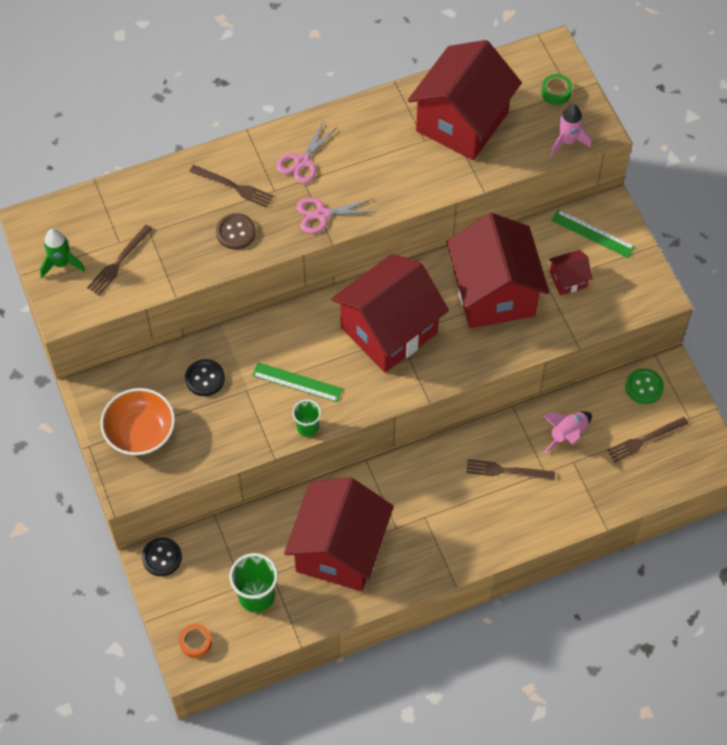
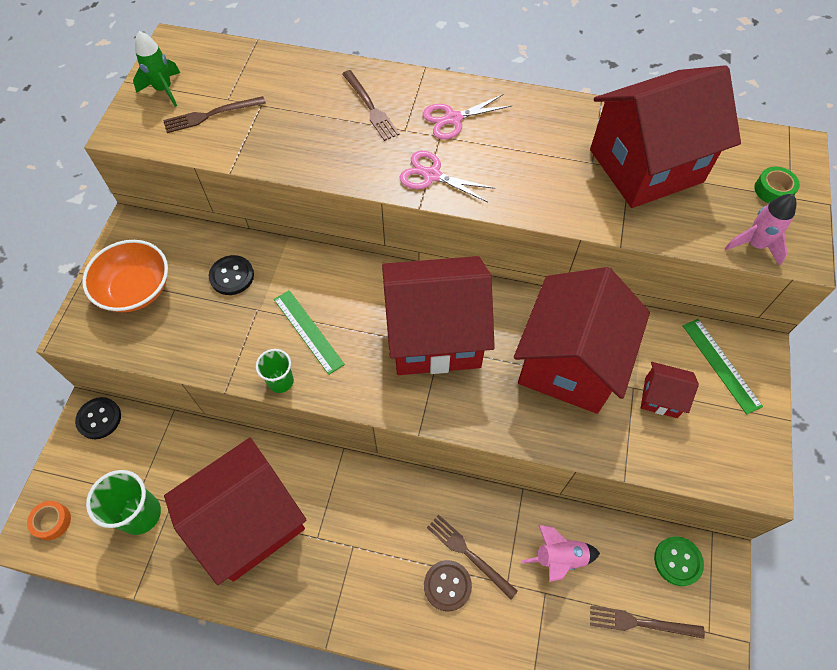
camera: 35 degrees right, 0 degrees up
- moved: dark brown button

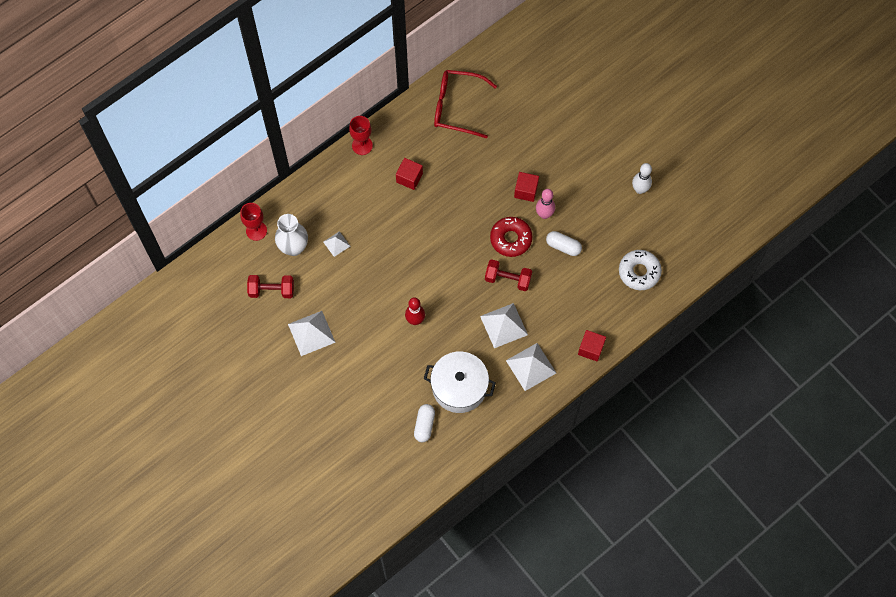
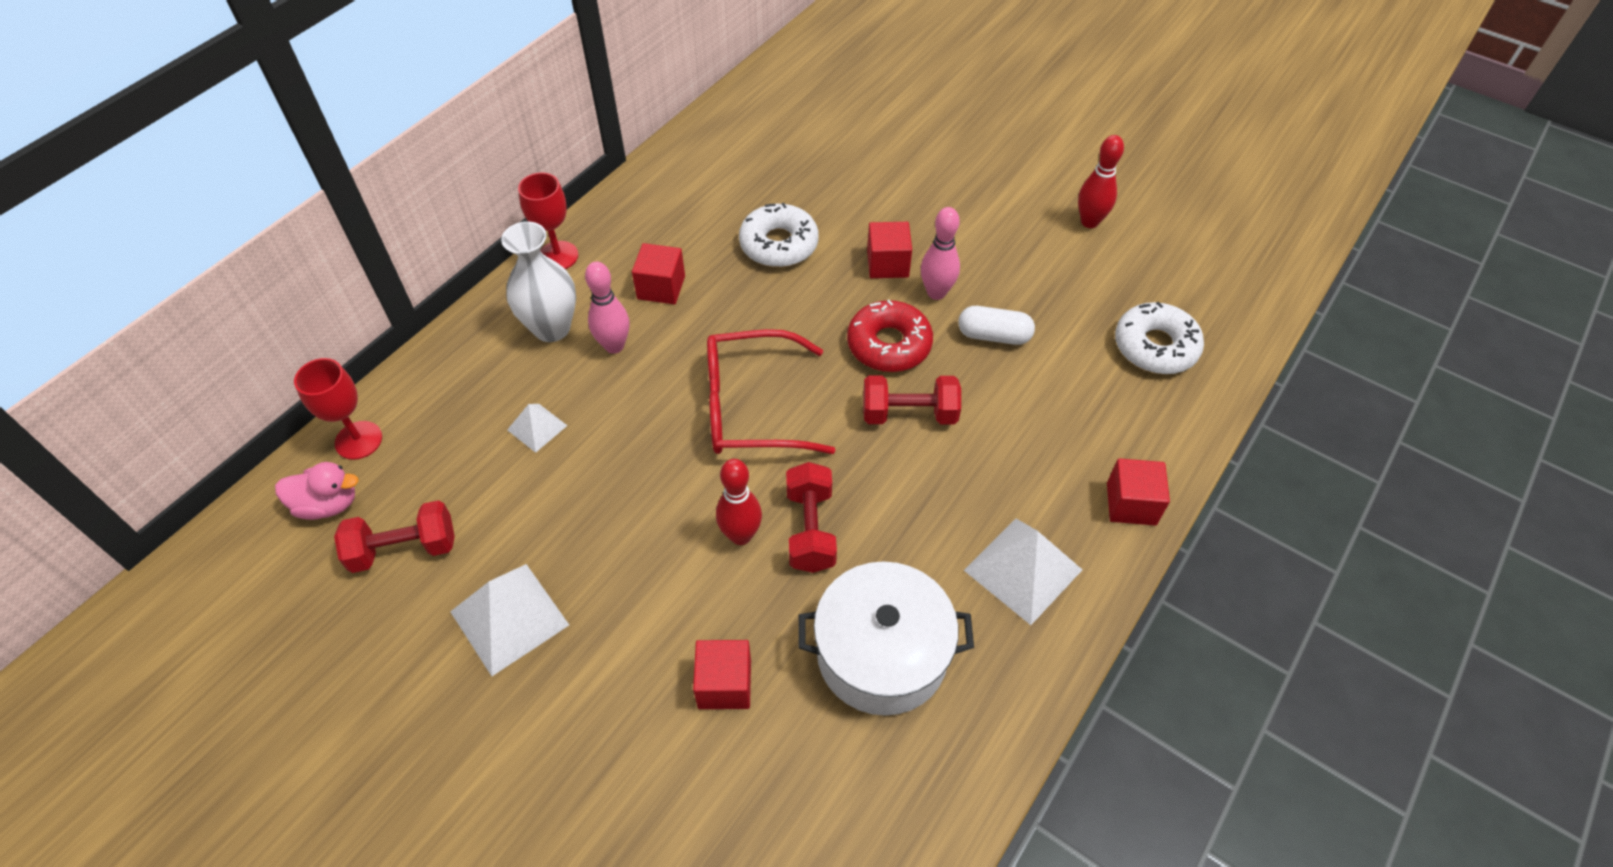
camera: 15 degrees left, 15 degrees down
- moved: crimson glasses
- recoloured: snow-white bowling pin to crimson bowling pin (2nd from left)
- moved: snow-white tall vase
- removed: snow-white pyramid (3rd from left)
- removed: snow-white pill (1st from left)
- added: snow-white doughnut (1st from left)
- added: rose-pink bowling pin (1st from left)
- added: rose-pink rubber duck
- added: crimson dumbbell (2nd from left)
- added: crimson block (2nd from left)

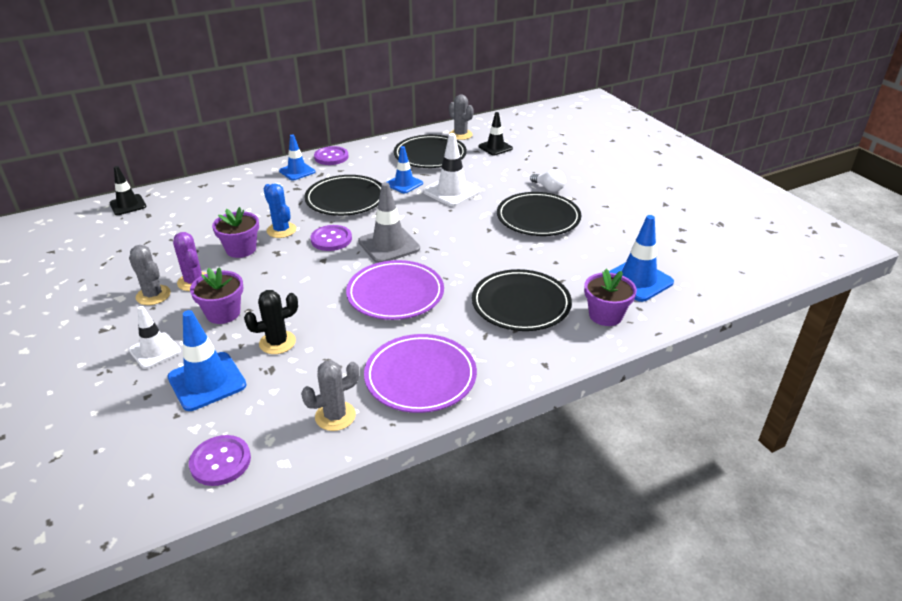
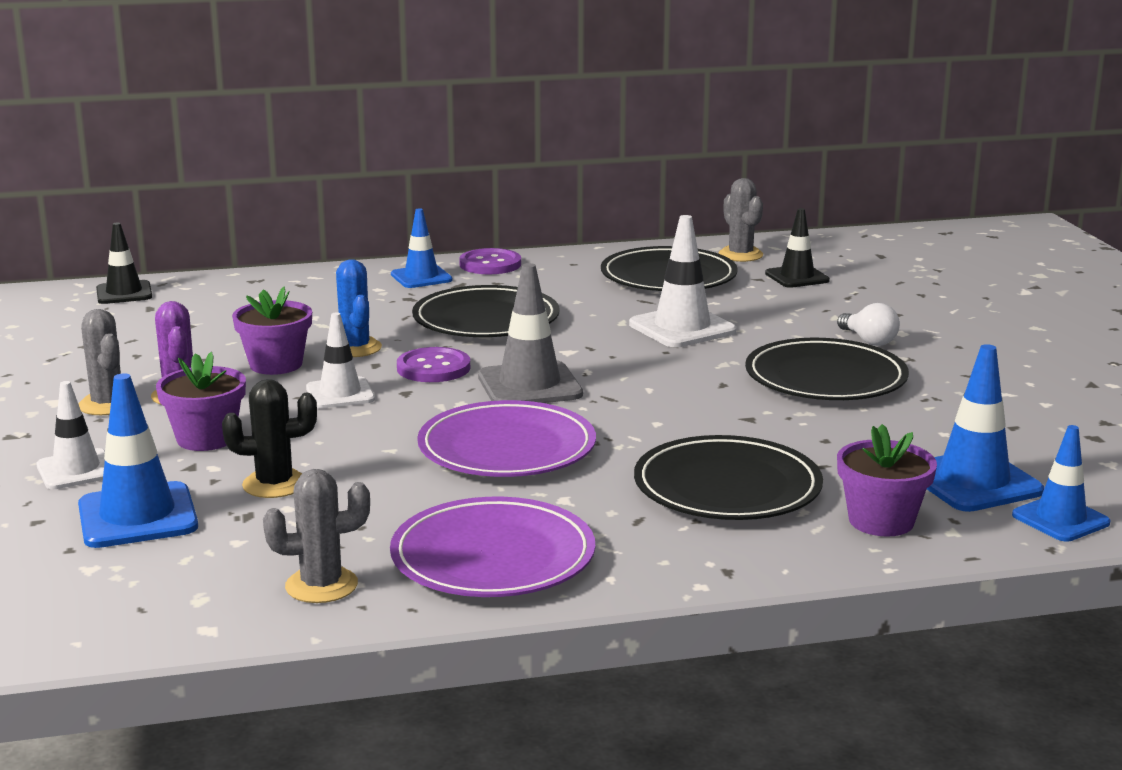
camera: 15 degrees right, 15 degrees down
- moved: royal blue road cone (3rd from left in the first image) to royal blue road cone (4th from left)
- removed: royal purple button (1st from left)
- added: snow-white road cone (2nd from left)

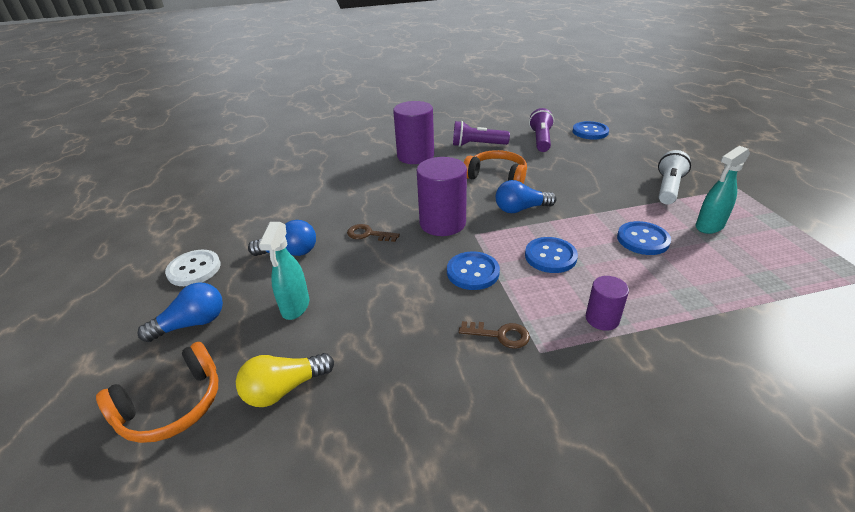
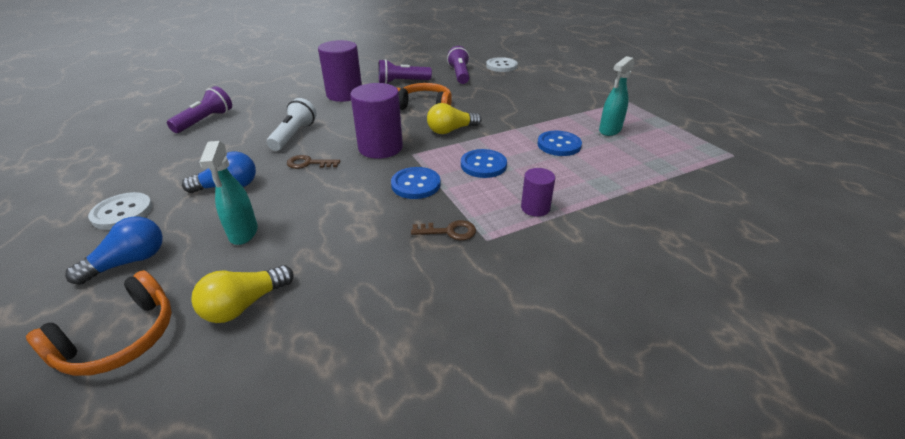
camera: 15 degrees left, 0 degrees up
- recoloured: royal blue button (3rd from left) to snow-white button (2nd from left)
- moved: snow-white torch
- recoloured: royal blue lightbulb (3rd from left) to yellow lightbulb (2nd from left)
- added: royal purple torch (1st from left)

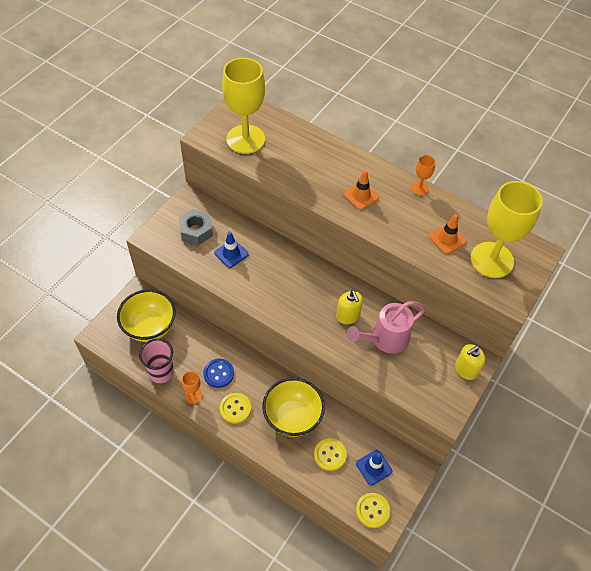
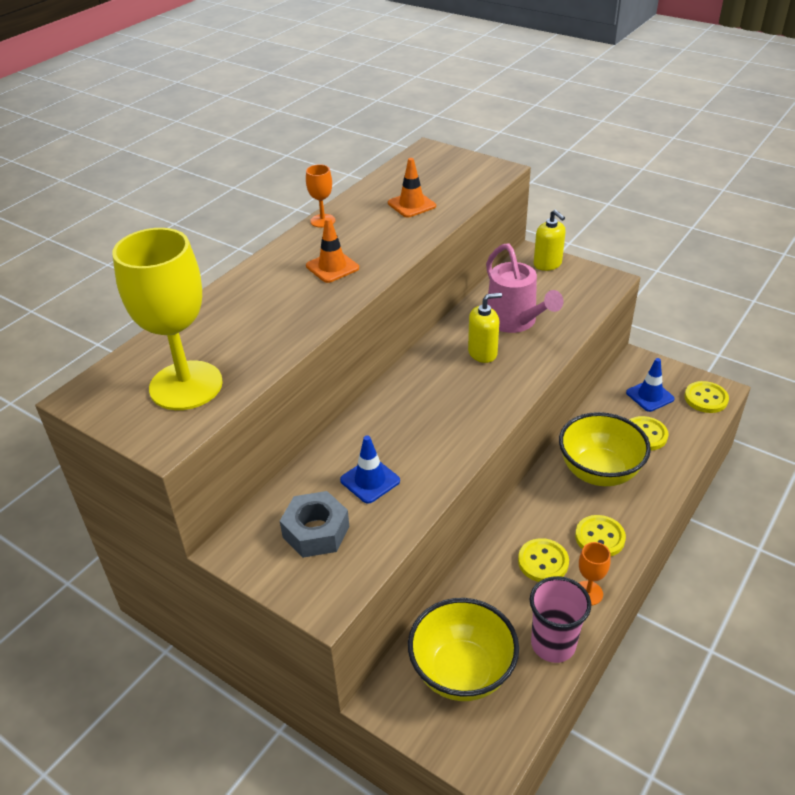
camera: 85 degrees left, 15 degrees down
- removed: yellow goblet (2nd from left)
- recoloured: royal blue button to yellow button (1st from left)

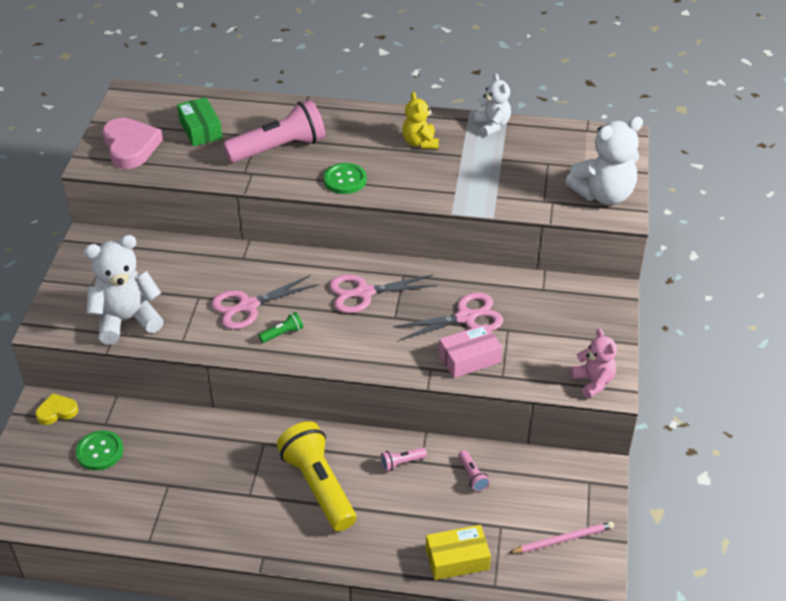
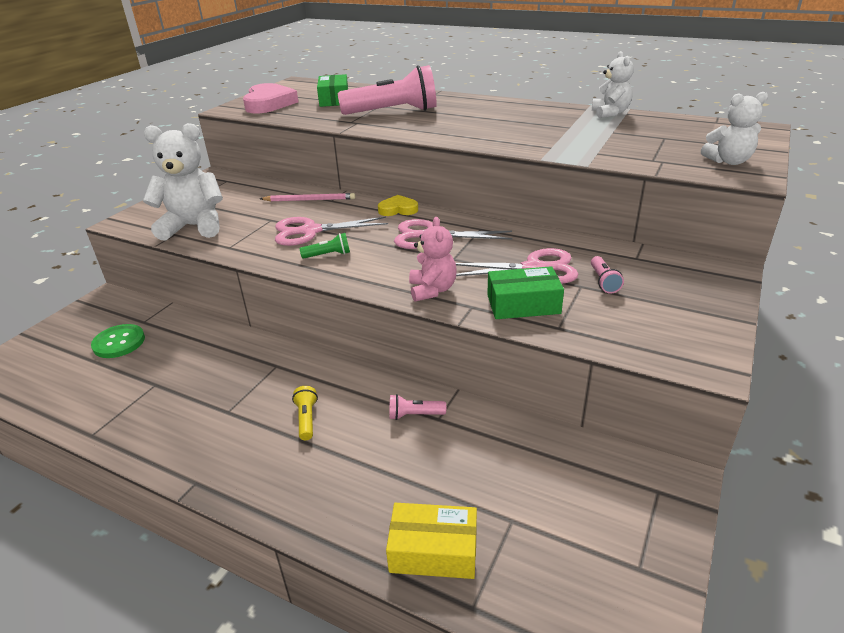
camera: 20 degrees right, 10 degrees down
- removed: yellow teddy bear
- resized: snow-white teddy bear (3rd from left) x0.60
- removed: green button (2nd from left)
- recoloured: rose-pink box to green box (2nd from left)
- moved: rose-pink teddy bear
- moved: yellow heart shape
- resized: yellow torch x0.41
- moved: rose-pink torch (3rd from left)
- moved: rose-pink pencil

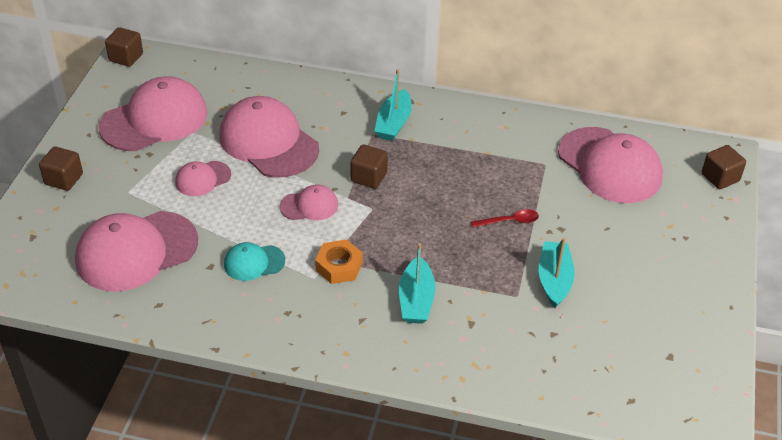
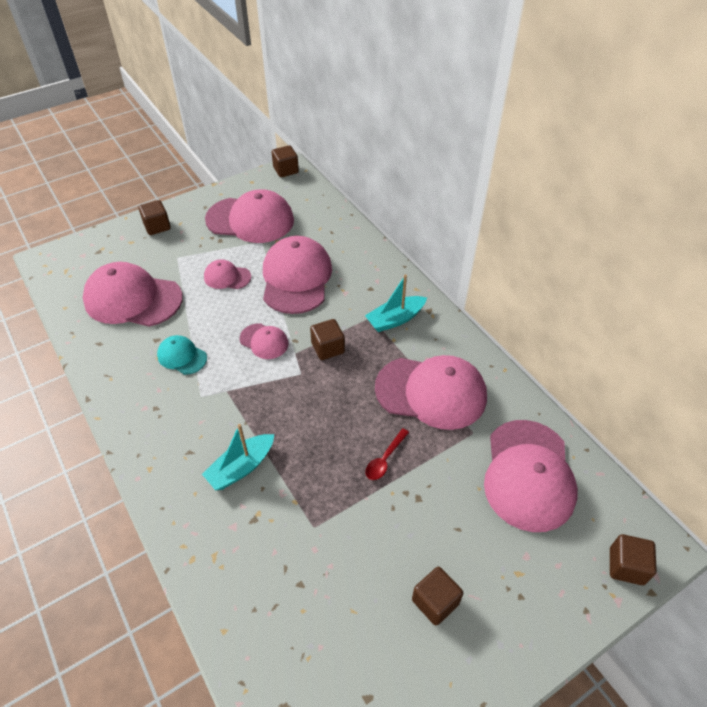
camera: 45 degrees right, 5 degrees up
- turned: crimson spoon 90 degrees clockwise
- removed: teal toy boat (3rd from left)
- removed: orange hexagon nut
- added: rose-pink peaked cap (6th from left)
- added: dark brown block (4th from left)

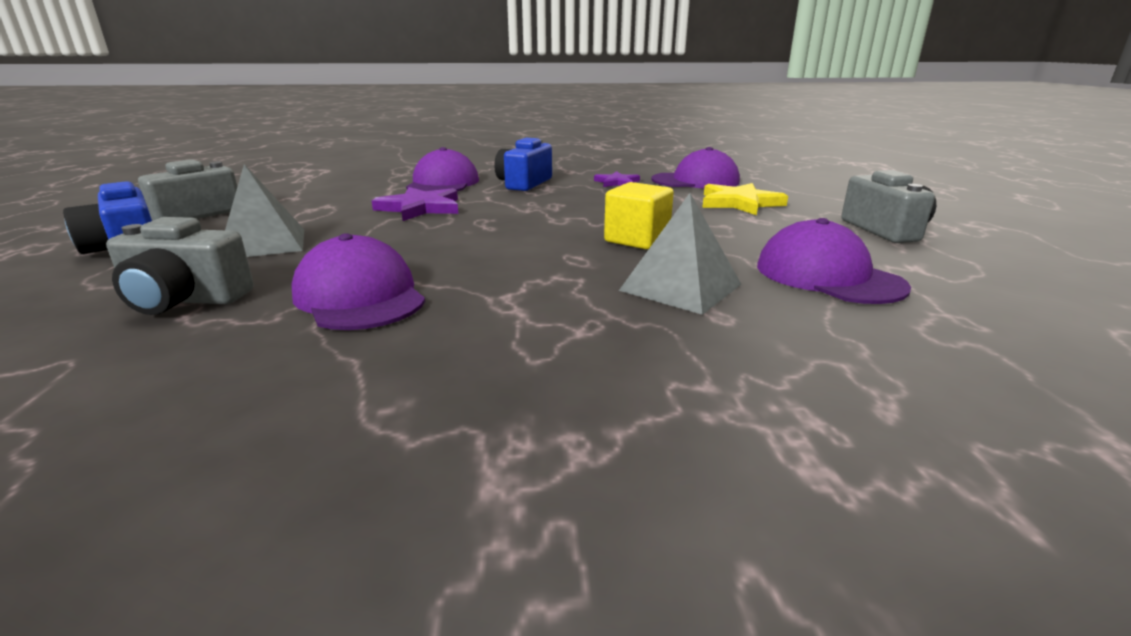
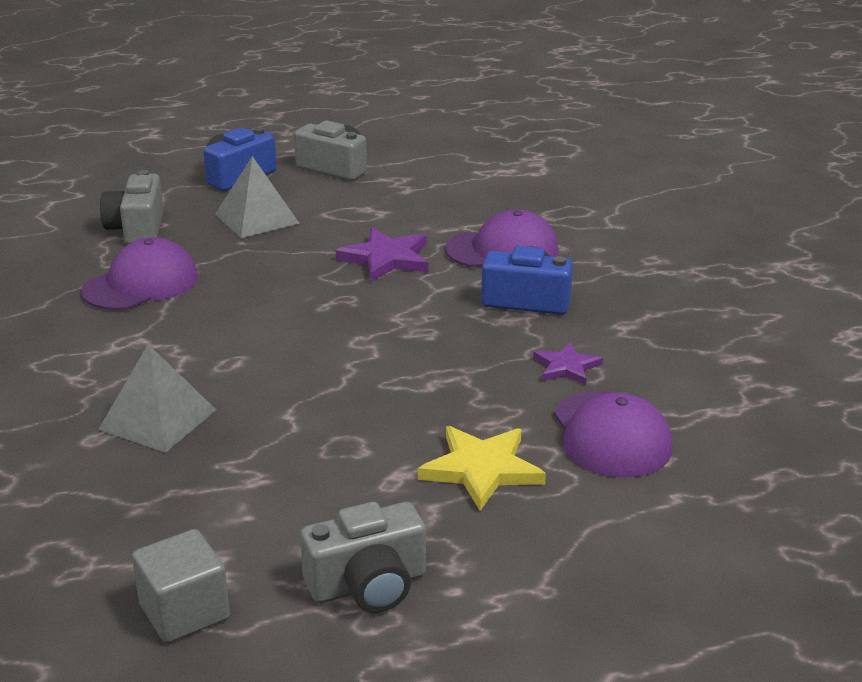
camera: 80 degrees right, 5 degrees up
- removed: yellow block
- removed: royal purple peaked cap (4th from left)
- added: grey block

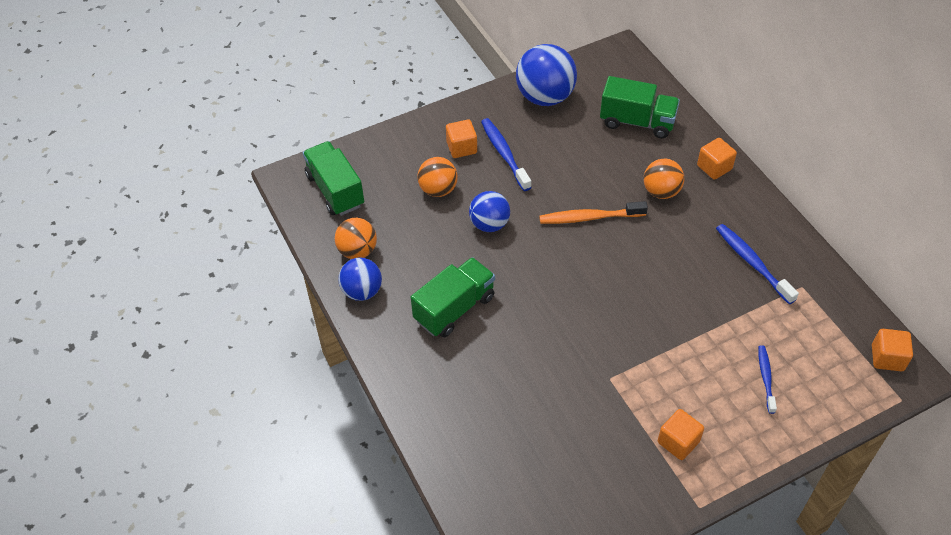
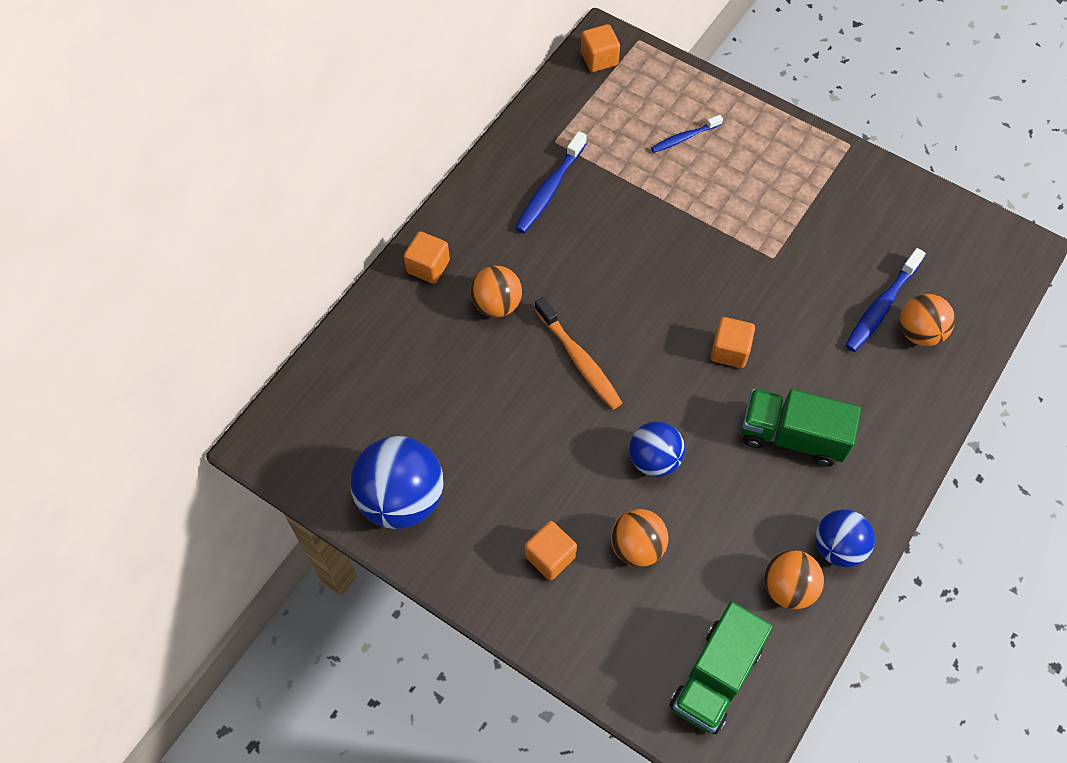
camera: 120 degrees left, 10 degrees up
- removed: green lorry (3rd from left)
- moved: royal blue dental brush (1st from left in the first image) to royal blue dental brush (3rd from left)
- moved: orange block (2nd from left in the first image) to orange block (4th from left)
- added: orange play ball (4th from left)

